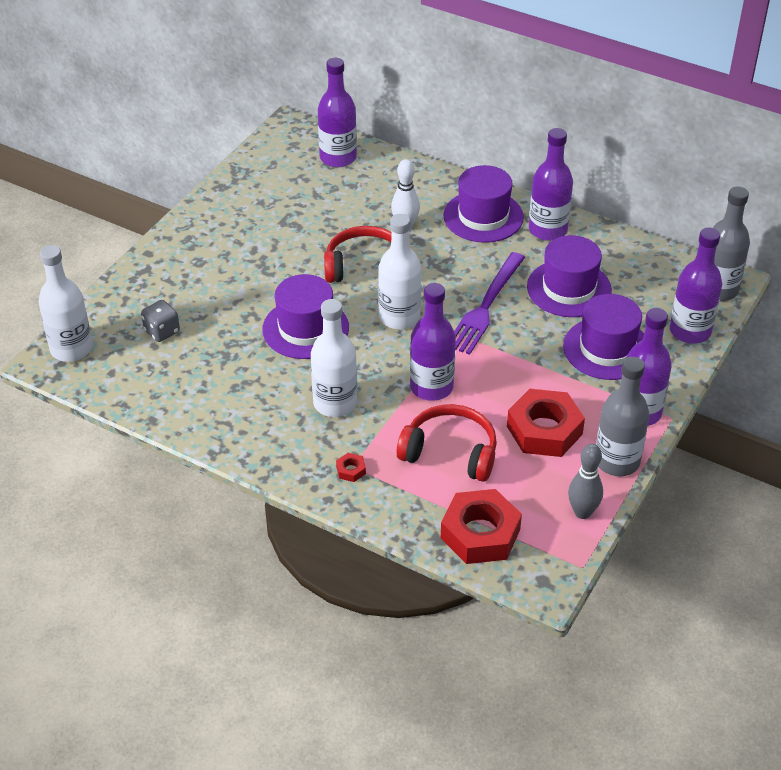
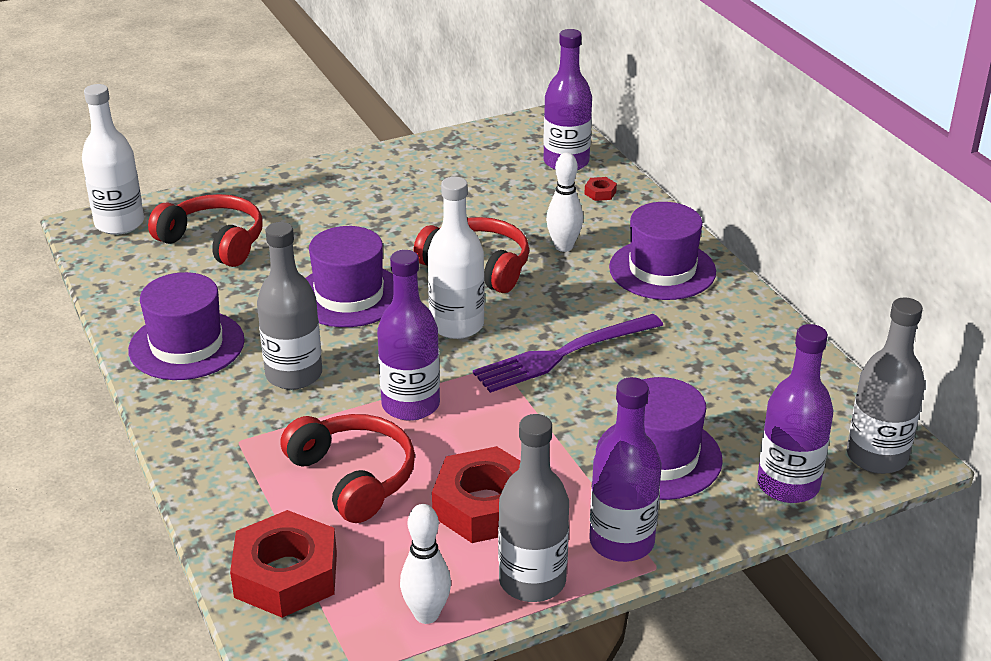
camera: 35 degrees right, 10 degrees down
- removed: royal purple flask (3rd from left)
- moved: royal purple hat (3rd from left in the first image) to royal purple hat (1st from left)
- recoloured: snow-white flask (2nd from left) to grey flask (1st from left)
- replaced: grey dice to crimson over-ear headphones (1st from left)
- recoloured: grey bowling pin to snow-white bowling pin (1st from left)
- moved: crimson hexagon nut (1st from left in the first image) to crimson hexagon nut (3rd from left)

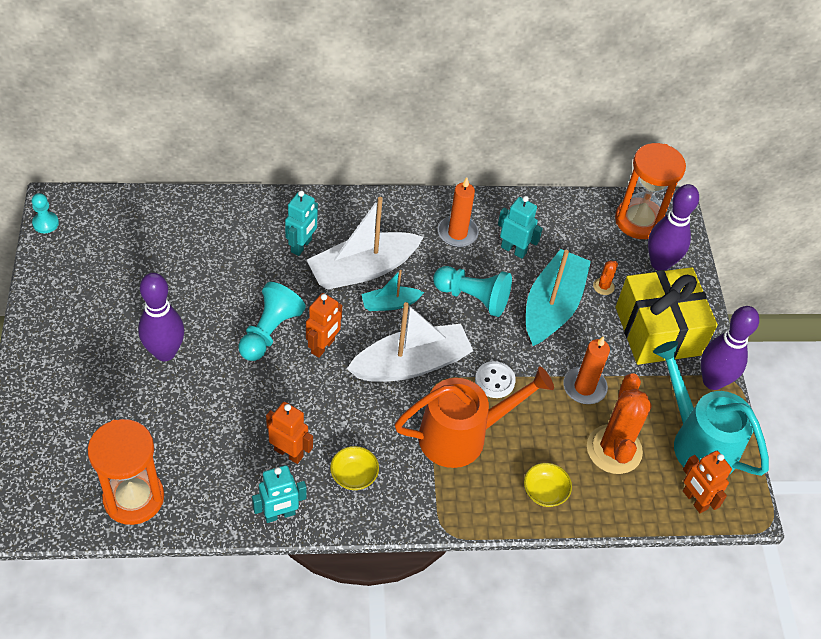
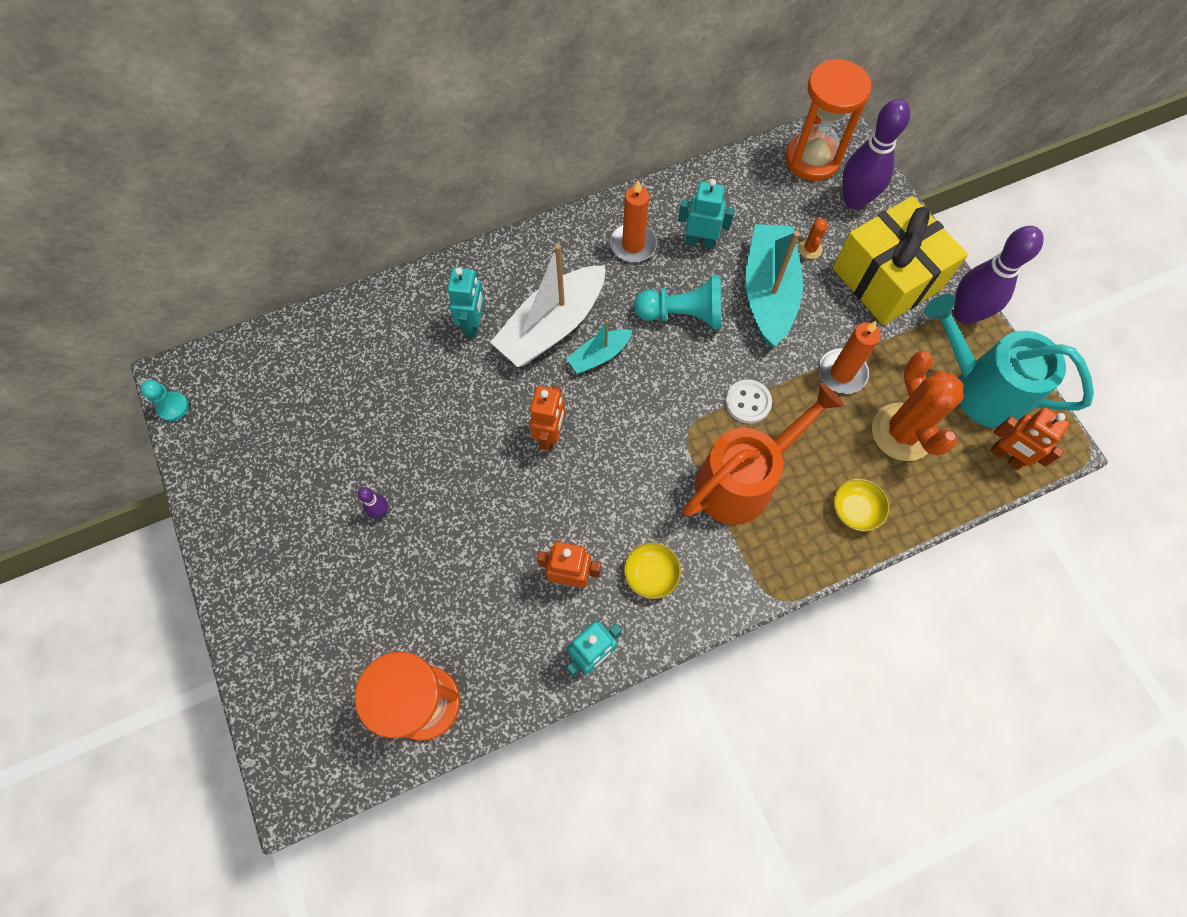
camera: 15 degrees left, 15 degrees up
- resized: royal purple bowling pin (1st from left) x0.44
- removed: teal chess pawn (2nd from left)
- removed: snow-white toy boat (2nd from left)

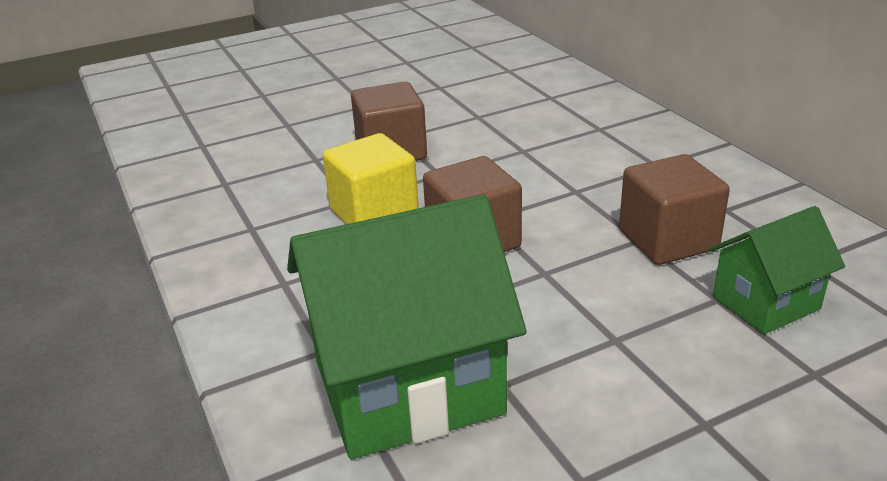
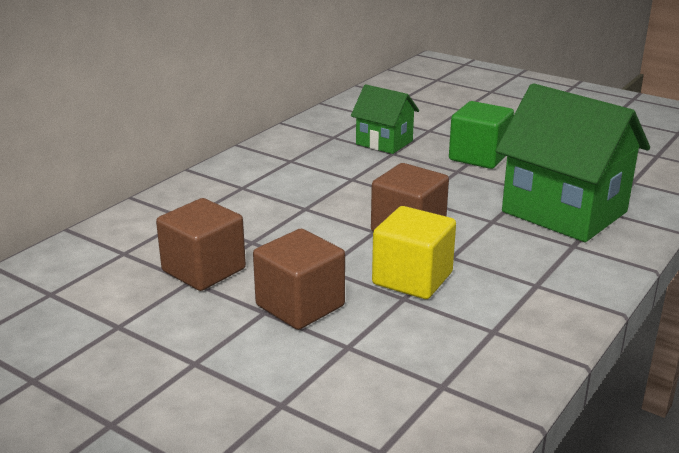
camera: 120 degrees left, 5 degrees down
- moved: dark brown block (3rd from left in the first image) to dark brown block (1st from left)
- added: green block

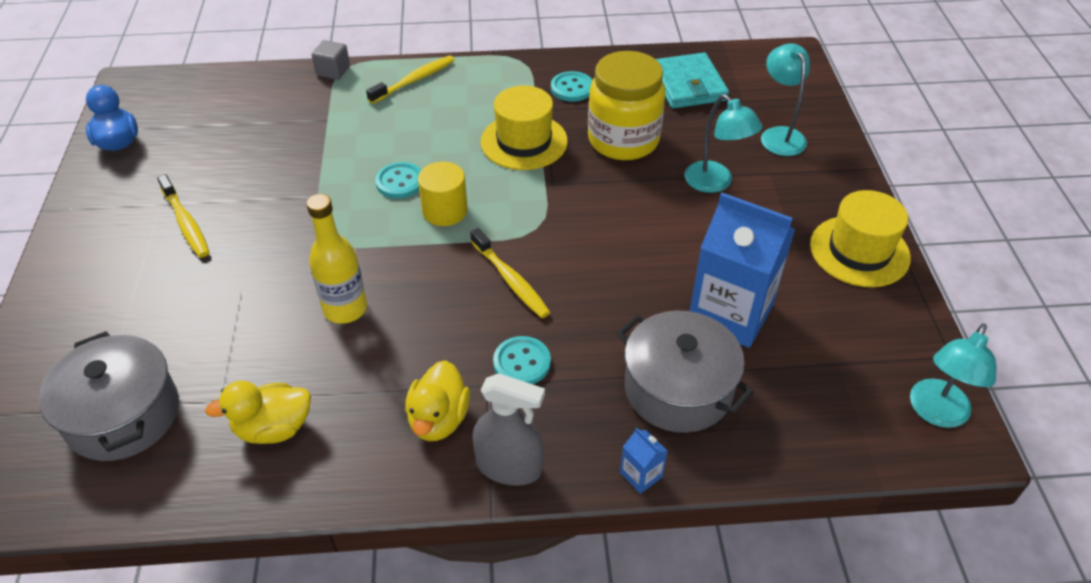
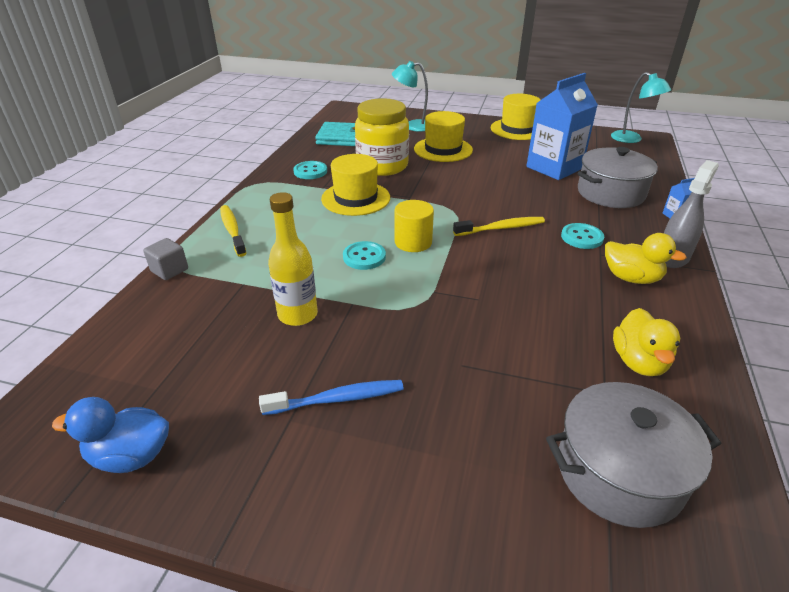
camera: 70 degrees left, 10 degrees down
- replaced: teal reading lamp (1st from left) to yellow hat (2nd from left)
- recoloured: yellow dental brush (1st from left) to royal blue dental brush
- moved: yellow flask

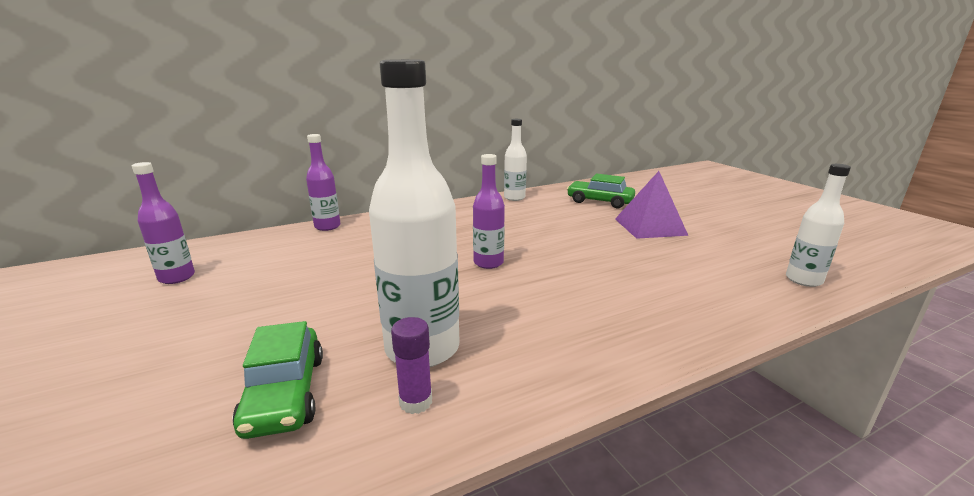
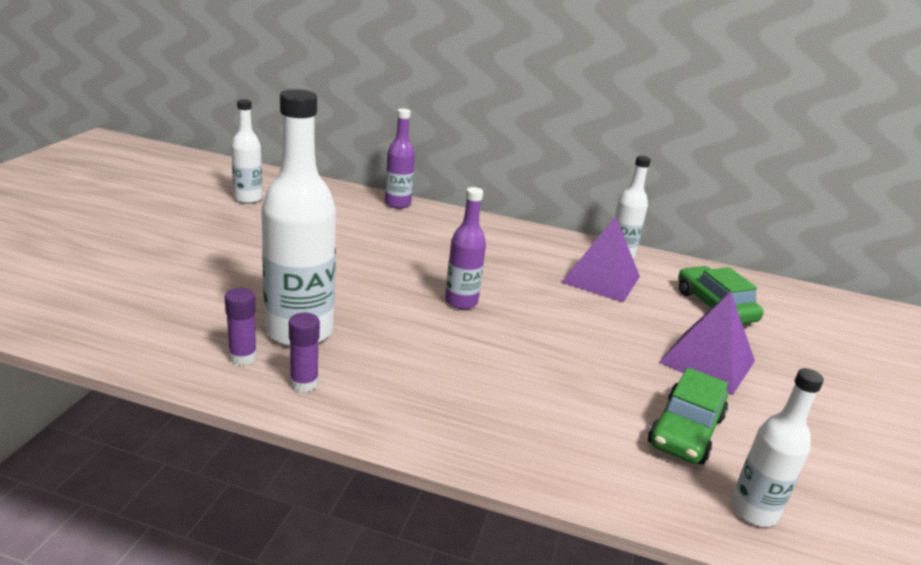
camera: 40 degrees right, 5 degrees up
- recoloured: royal purple flask (1st from left) to snow-white flask (1st from left)
- moved: green toy car (1st from left)
- added: royal purple pyramid (1st from left)
- added: royal purple stick of glue (2nd from left)

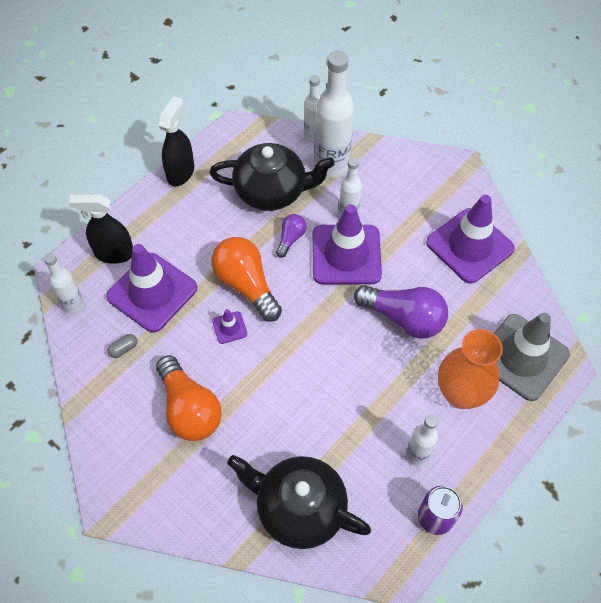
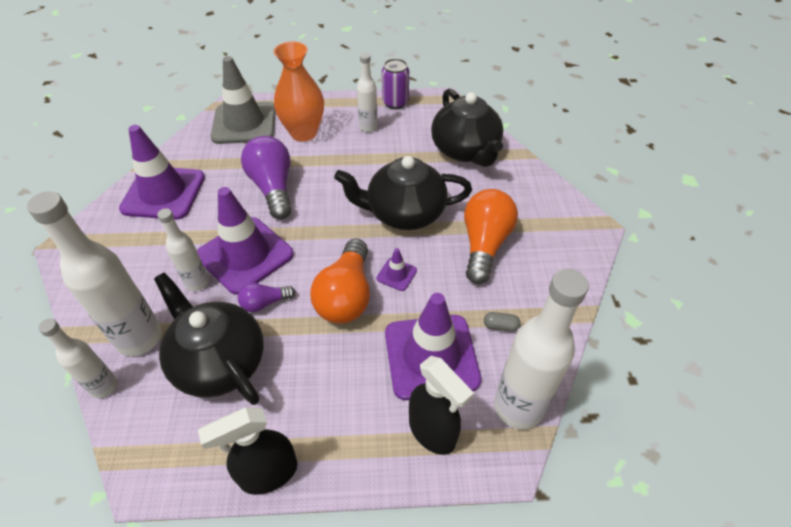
camera: 135 degrees left, 10 degrees down
- resized: snow-white flask (1st from left in the first image) x1.78
- added: black china teapot (2nd from left)

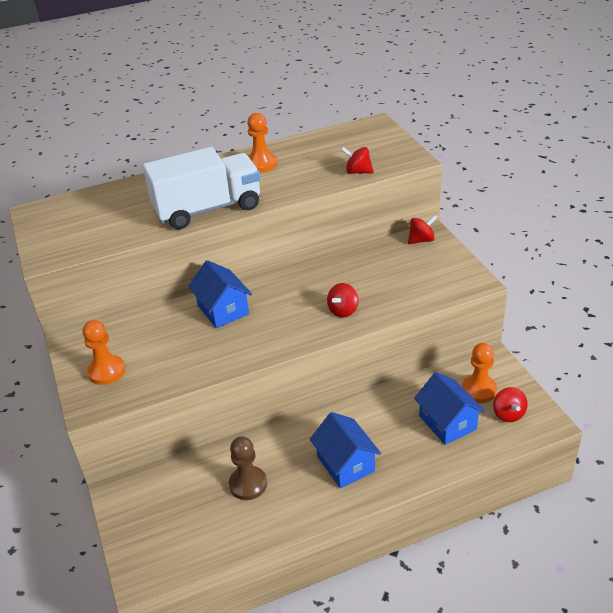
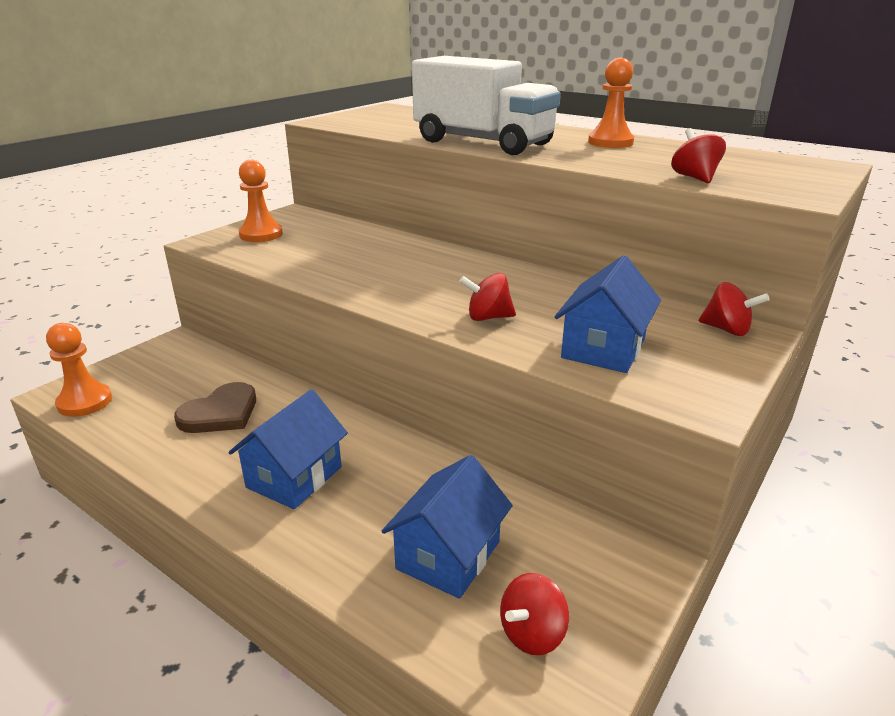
camera: 55 degrees right, 10 degrees down
- moved: royal blue toy house (1st from left in the first image) to royal blue toy house (3rd from left)
- moved: orange chess pawn (3rd from left in the first image) to orange chess pawn (1st from left)
- replaced: dark brown chess pawn to dark brown heart shape

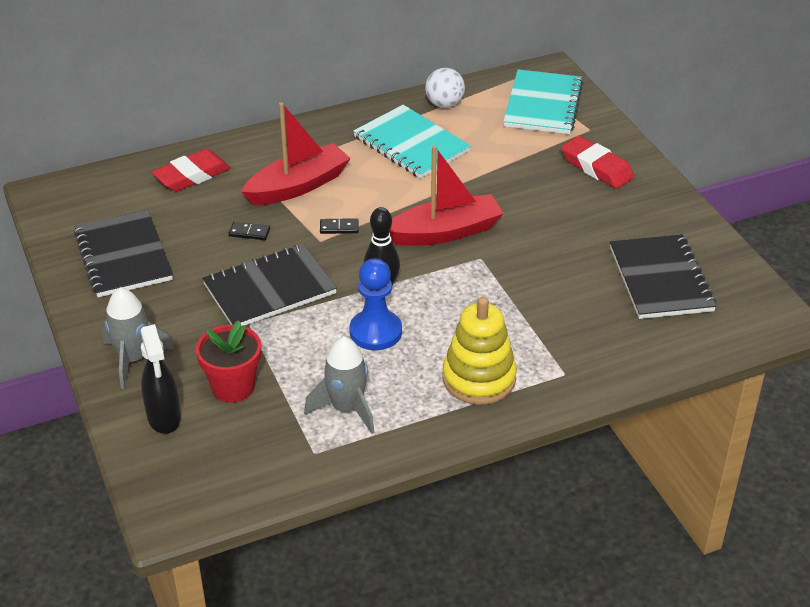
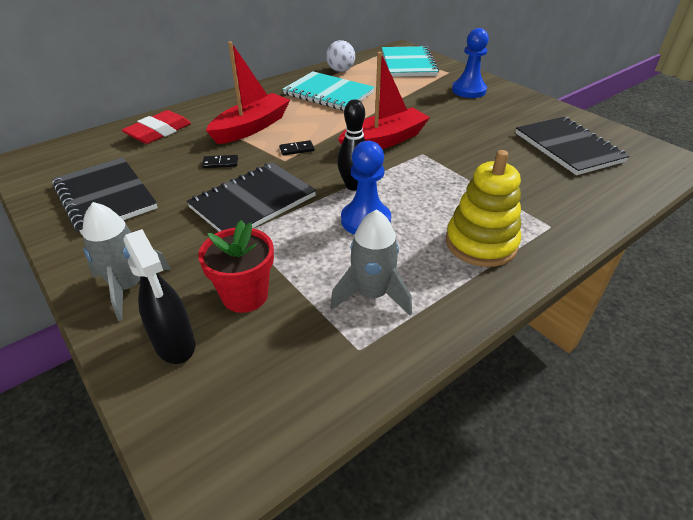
camera: 15 degrees left, 0 degrees up
- replaced: crimson pencil eraser (2nd from left) to royal blue chess pawn (2nd from left)

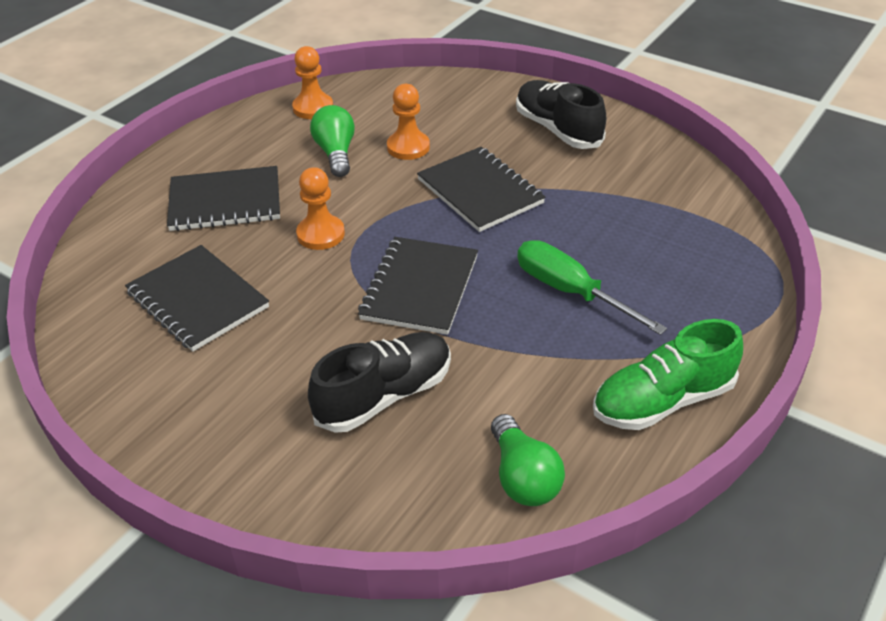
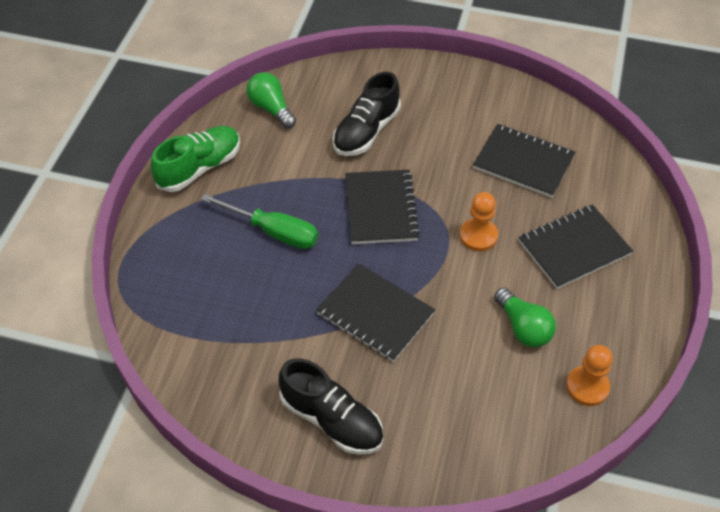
camera: 160 degrees right, 10 degrees up
- removed: orange chess pawn (3rd from left)

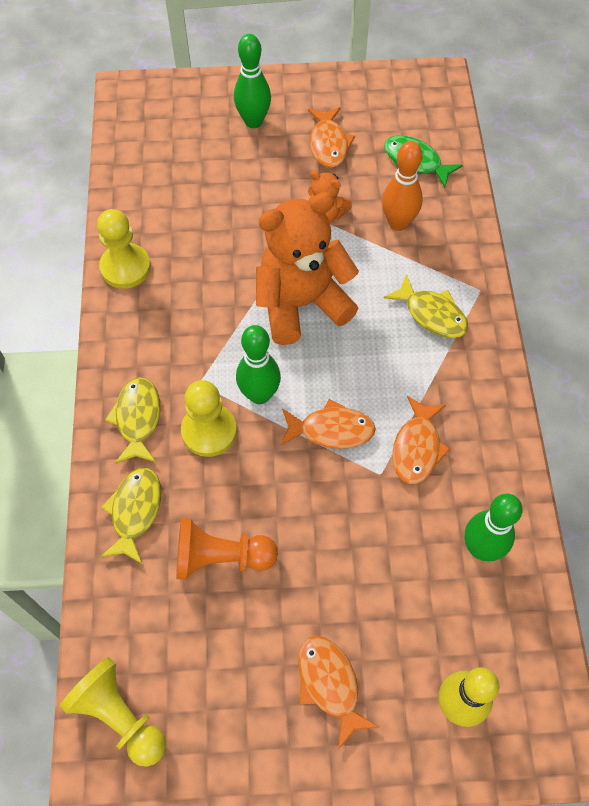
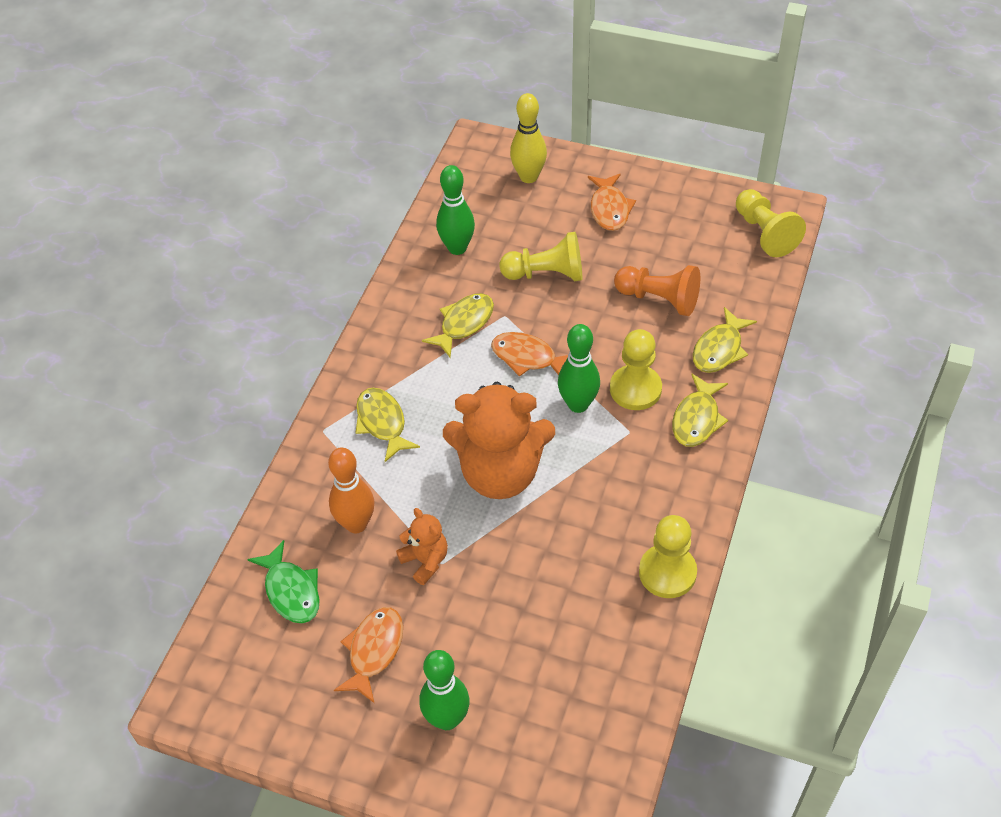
camera: 155 degrees left, 10 degrees down
- recoloured: orange fish (4th from left) to yellow fish (2nd from left)
- added: yellow chess pawn (1st from left)

